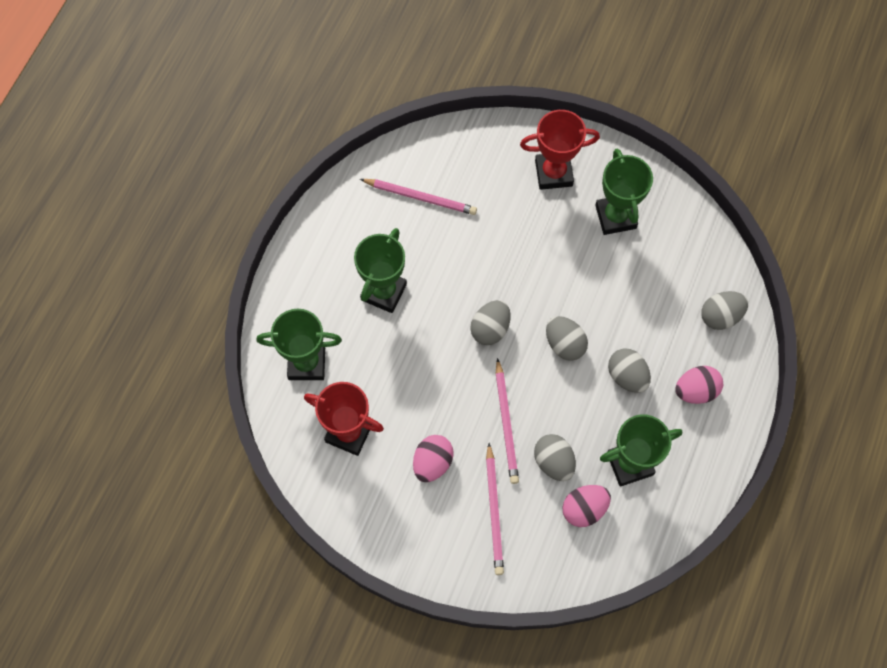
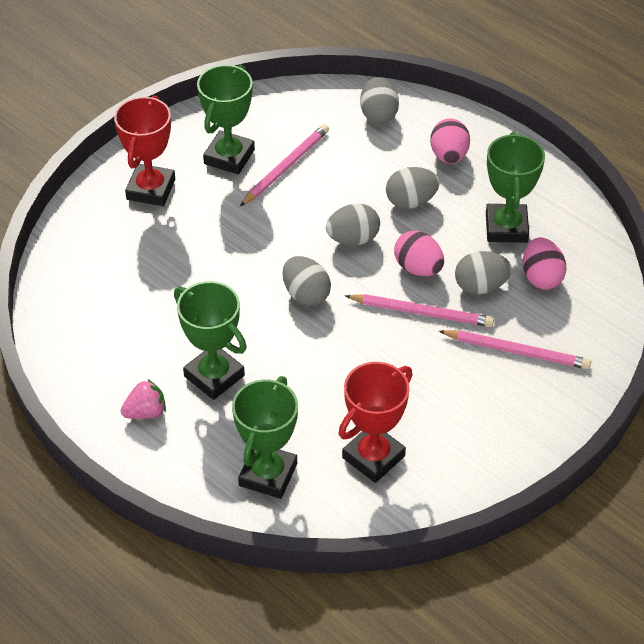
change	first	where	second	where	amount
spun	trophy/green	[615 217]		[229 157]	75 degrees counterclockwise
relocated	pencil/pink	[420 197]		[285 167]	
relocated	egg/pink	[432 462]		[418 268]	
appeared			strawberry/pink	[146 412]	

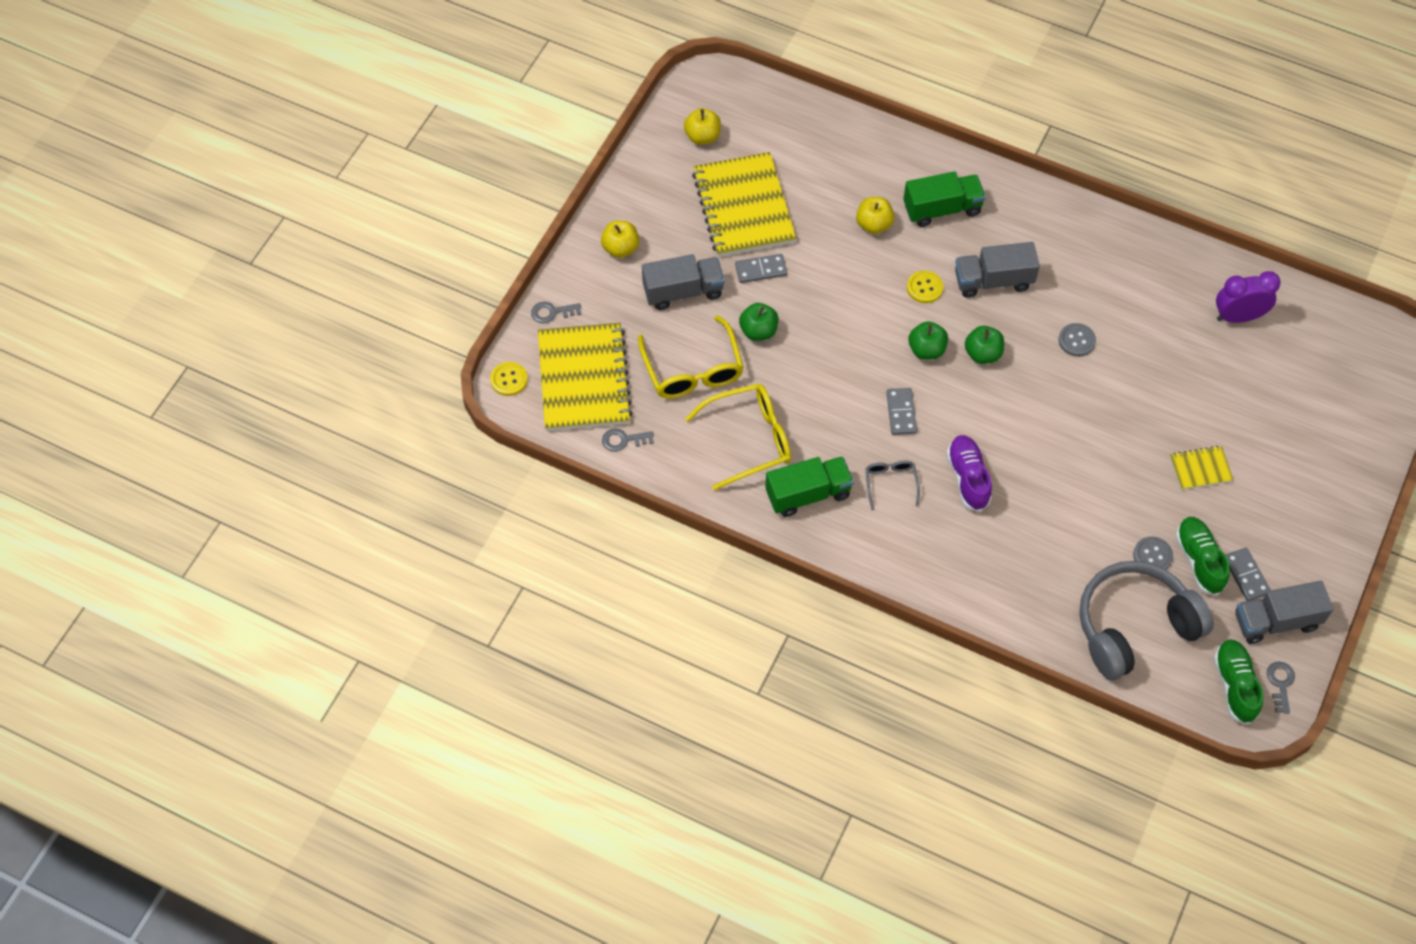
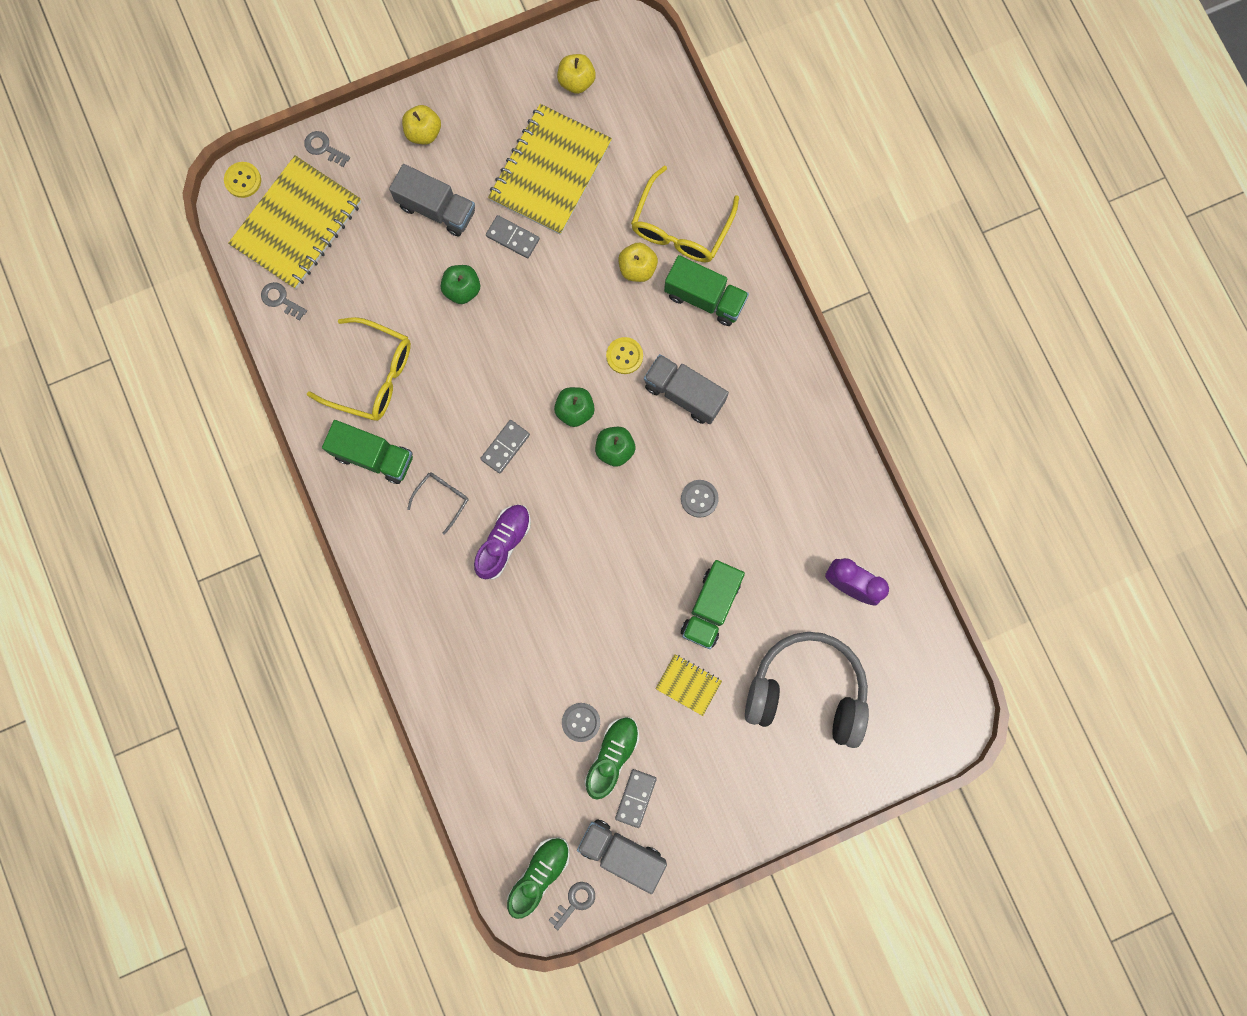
change	first	where	second	where	amount
relocated	glasses/yellow	[693 370]		[680 227]	
relocated	headphones/grey	[1134 627]		[806 691]	
appeared			truck/green	[711 606]	

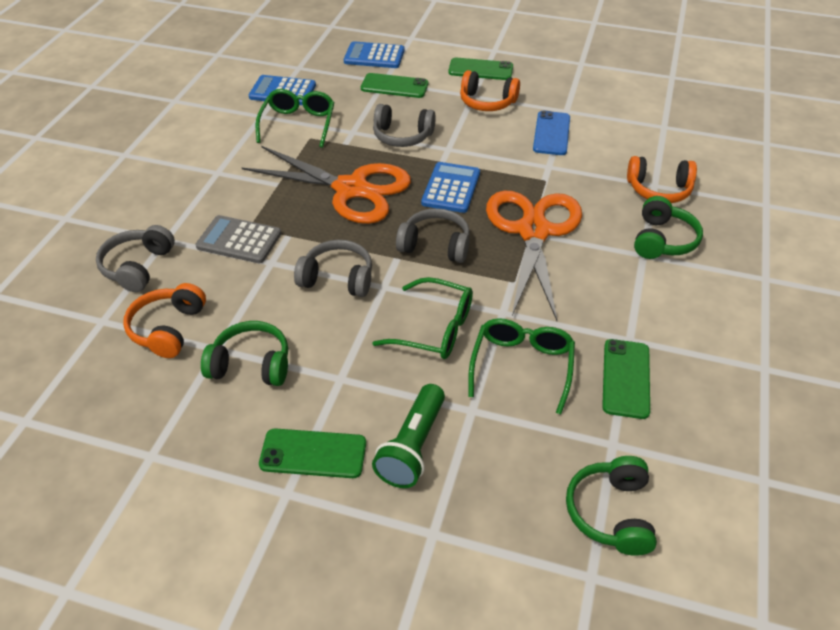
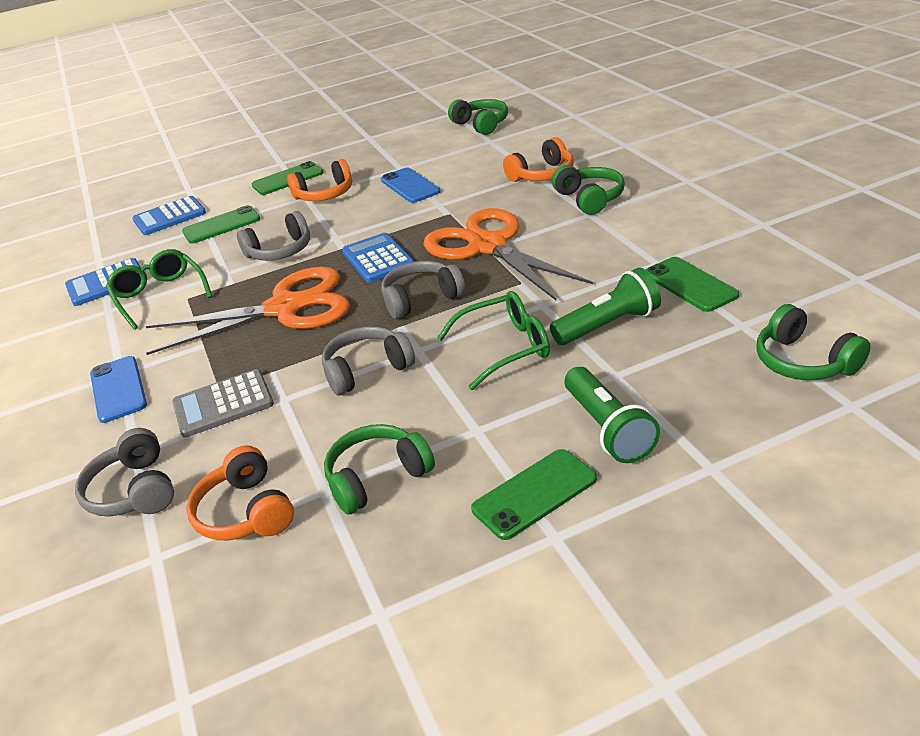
change	first	where	second	where	amount
exchanged	glasses/green	[522 366]	flashlight/green	[608 325]	
appeared			headphones/green	[481 125]	
appeared			phone/blue	[118 389]	

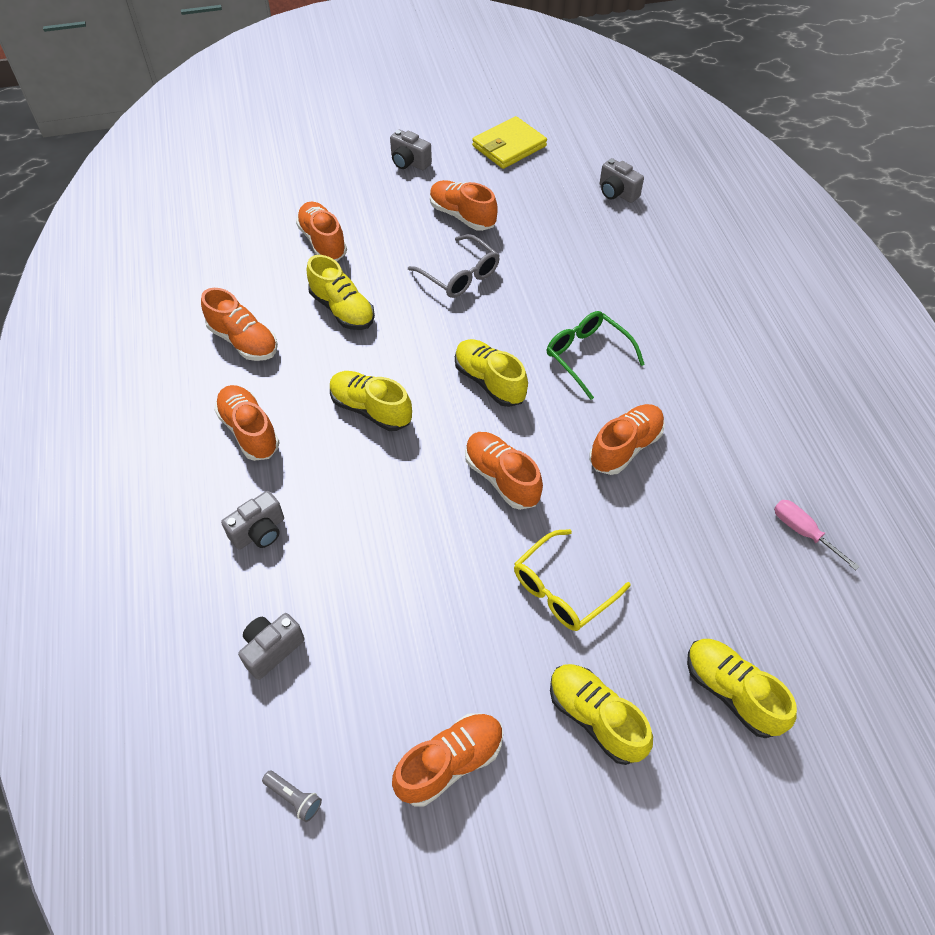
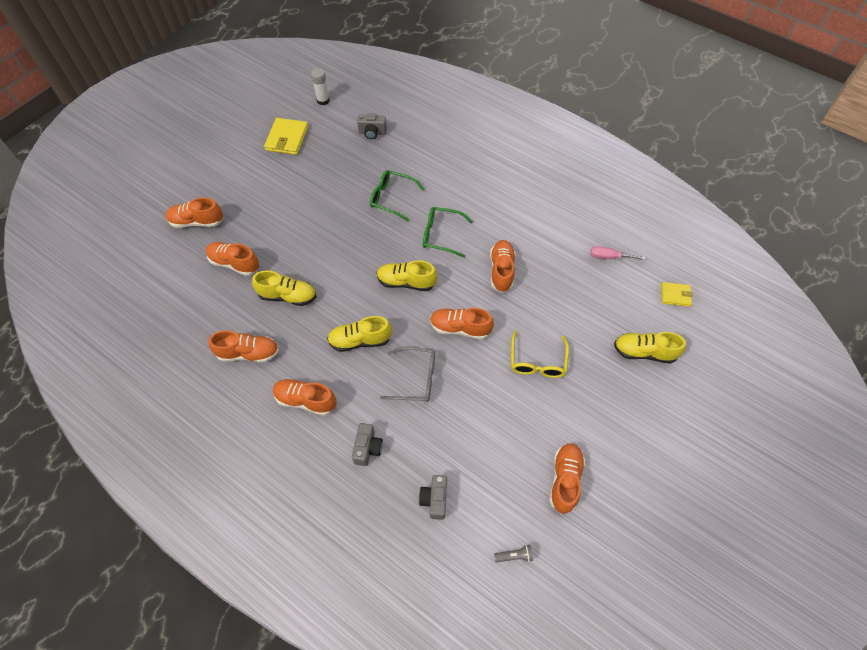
change	first	where	second	where	amount
missing	camera/grey	[409 162]			
relocated	shoe/orange	[462 216]		[197 222]	
relocated	glasses/grey	[460 275]		[415 379]	
missing	shoe/yellow	[595 718]			
appeared			glue stick/white	[323 100]	
appeared			glasses/green	[392 198]	
appeared			wallet/yellow	[675 295]	

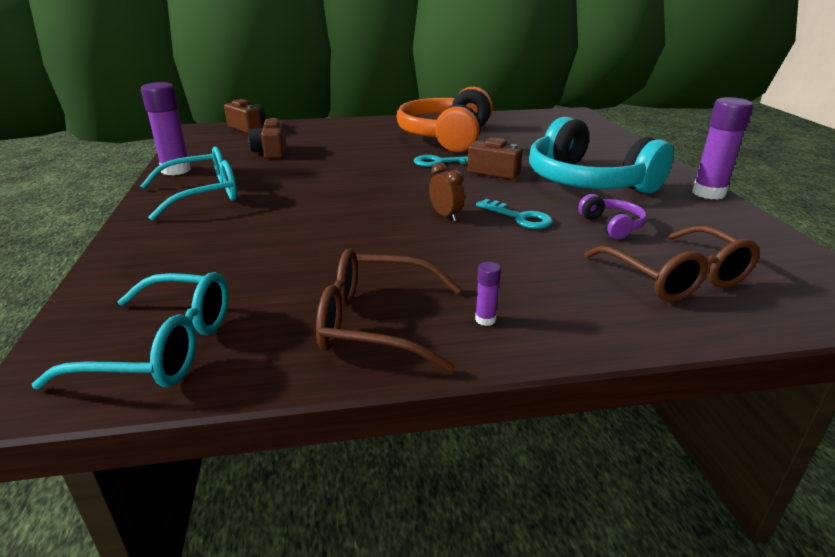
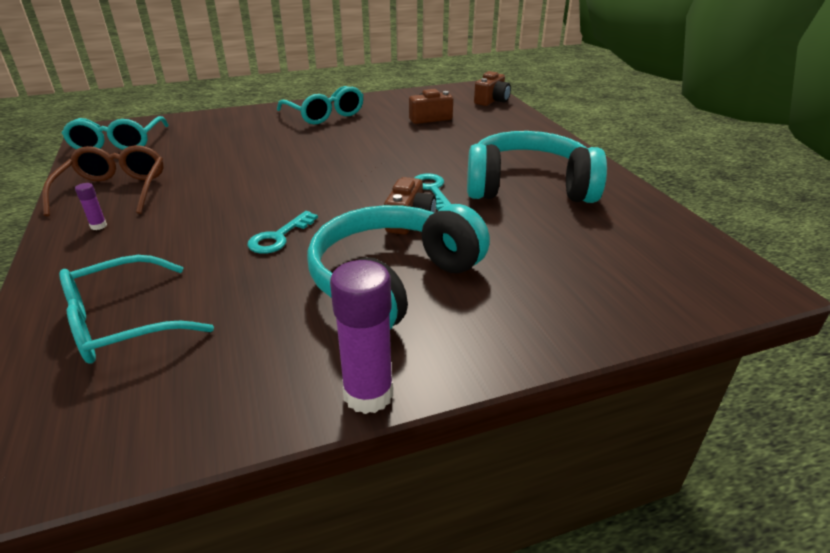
change	first	where	second	where	amount
missing	glue stick/purple	[176 170]			
colour	headphones/orange	[446 137]	headphones/turquoise	[528 187]	
missing	clock/brown	[446 215]			
missing	headphones/purple	[612 226]			
colour	glasses/brown	[676 278]	glasses/turquoise	[122 323]	

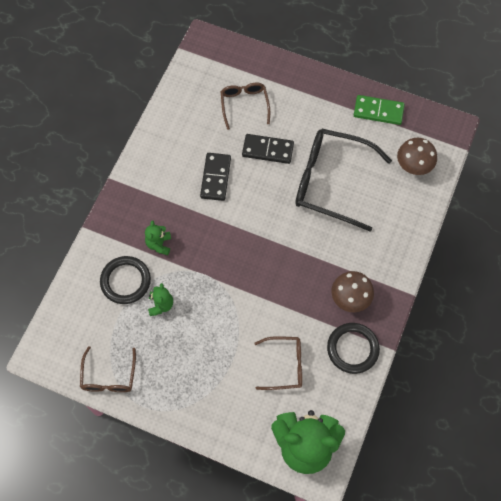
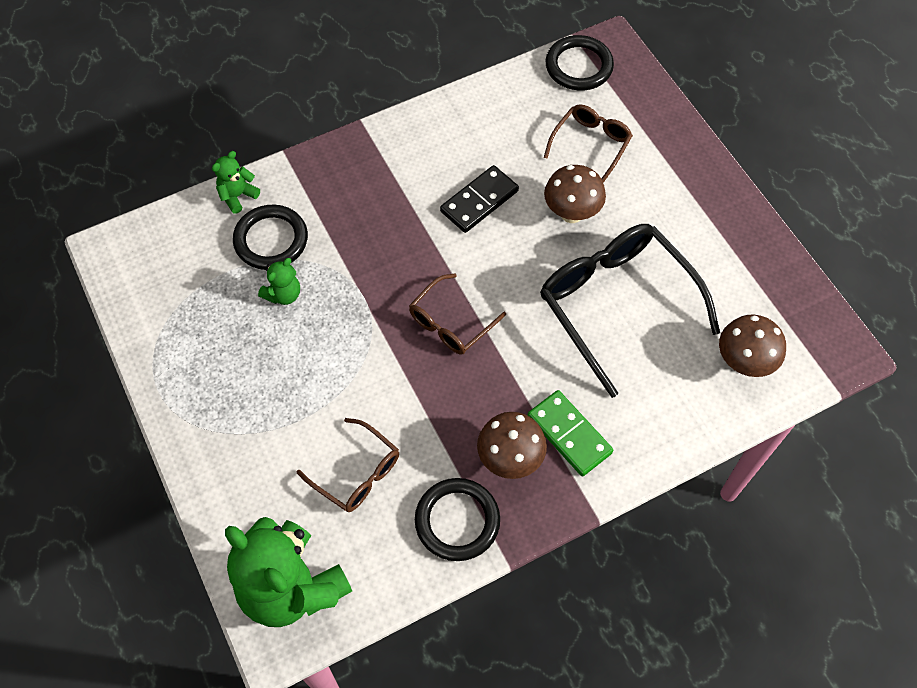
change	first	where	second	where	amount
relocated	domino/green	[378 111]		[569 434]	
exchanged	domino/black	[268 150]	mushroom/brown	[571 213]	
relocated	teddy bear/green	[159 244]		[237 196]	
relocated	glasses/brown	[109 377]		[450 323]	
appeared			ring/black	[579 66]	

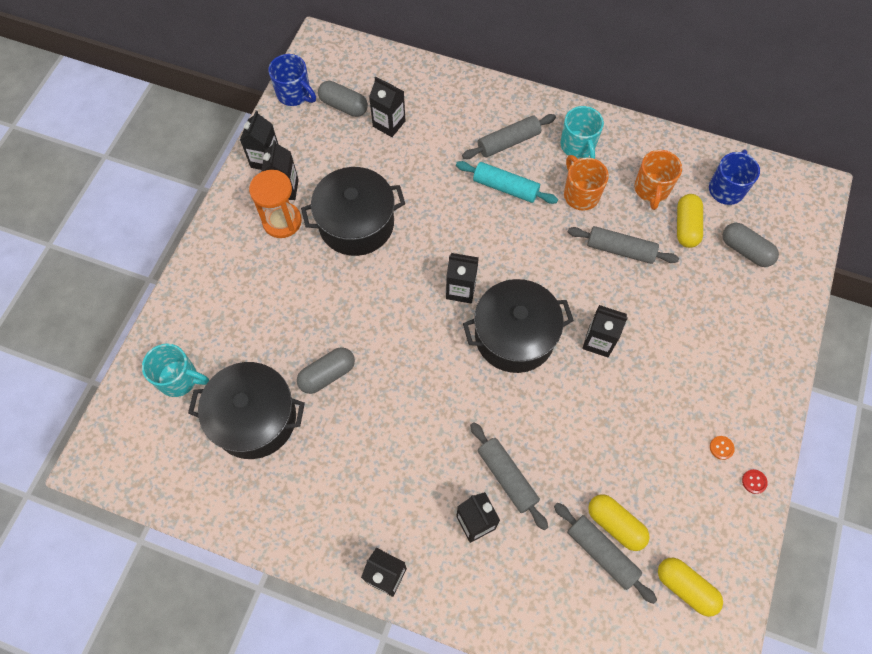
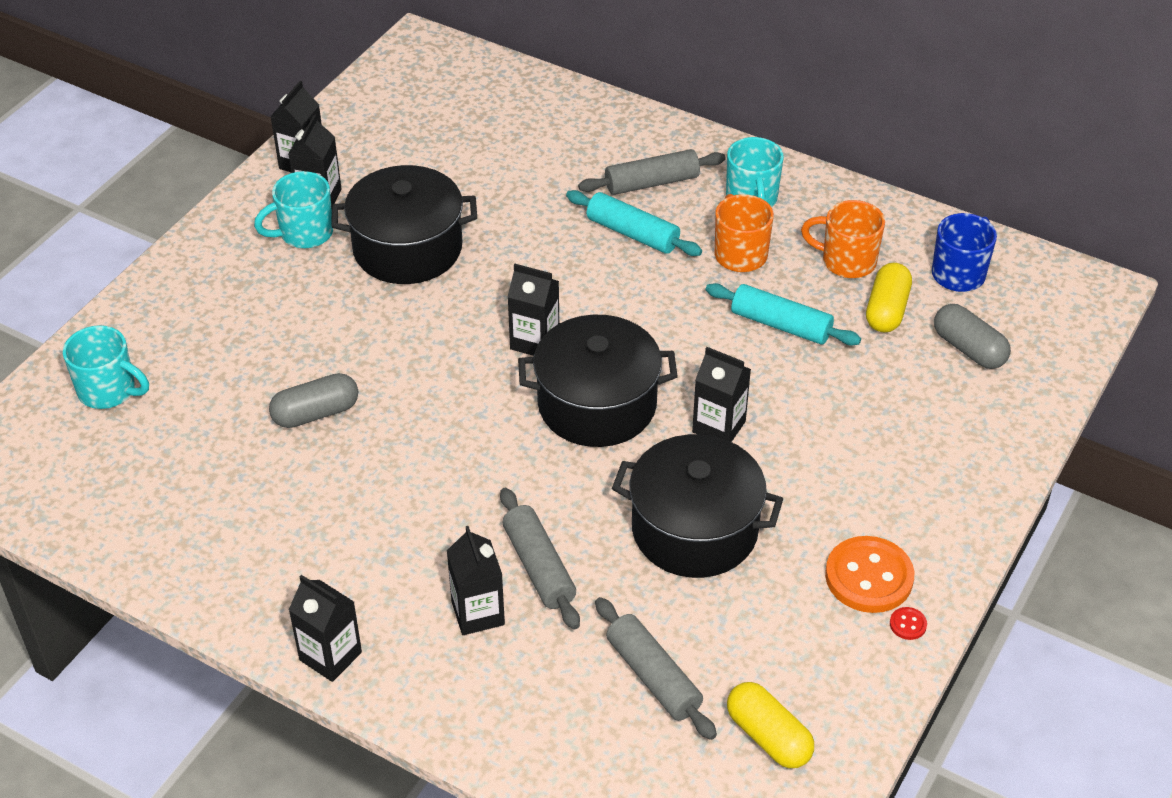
change	first	where	second	where	amount
missing	mug/blue	[294 94]			
missing	carton/black	[389 124]			
missing	capsule/grey	[343 106]			
spun	mug/orange	[651 190]		[846 261]	90 degrees clockwise
exchanged	hourglass/orange	[282 221]	mug/turquoise	[304 233]	
colour	rolling pin/grey	[620 250]	rolling pin/turquoise	[781 325]	
relocated	pot/black	[254 418]		[694 529]	
size	button/orange	[721 448]		[869 577]	x2.43
missing	capsule/yellow	[615 524]			

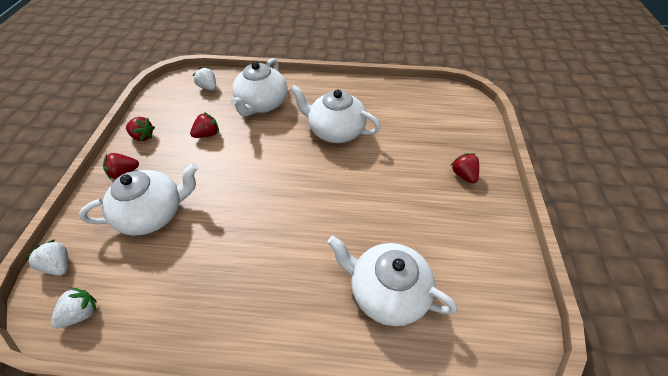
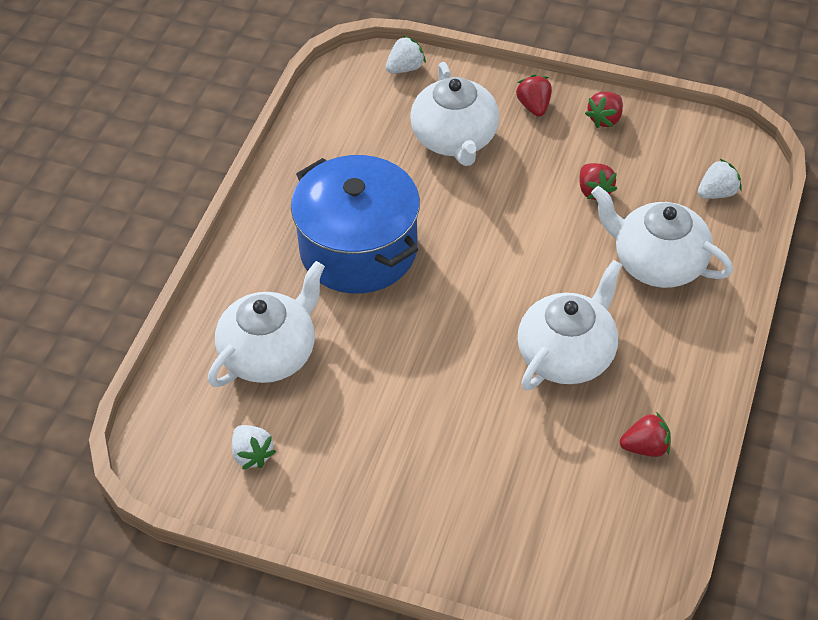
change	first	where	second	where	amount
relocated	strawberry/red	[463 175]		[645 447]	
relocated	strawberry/white	[82 313]		[252 454]	
appeared			pot/blue	[358 249]	

